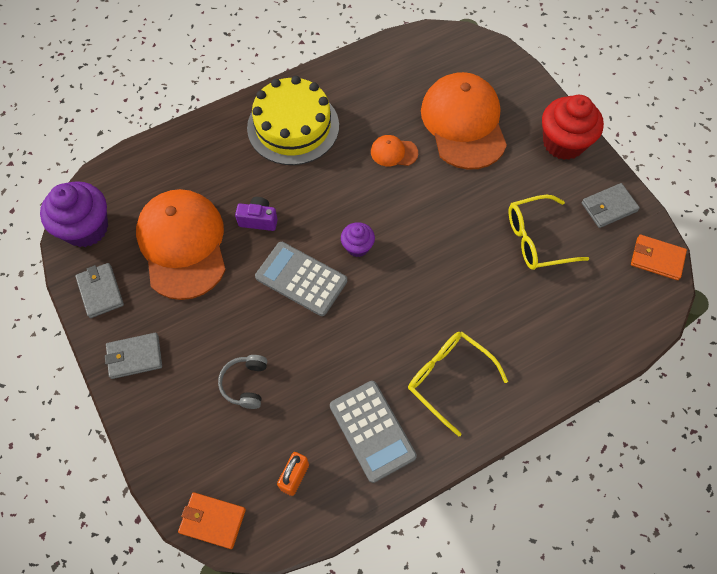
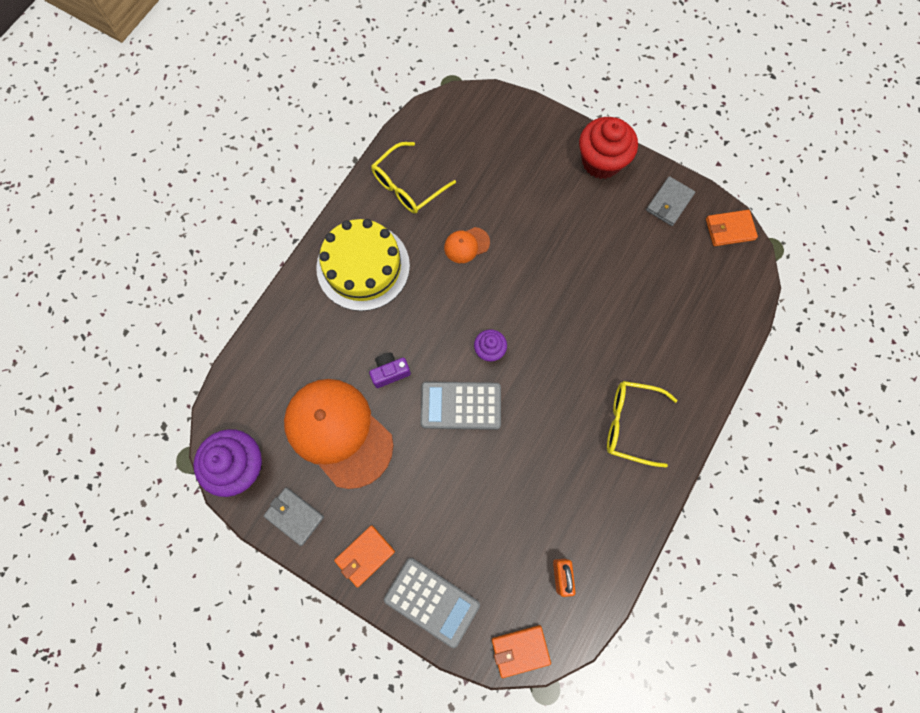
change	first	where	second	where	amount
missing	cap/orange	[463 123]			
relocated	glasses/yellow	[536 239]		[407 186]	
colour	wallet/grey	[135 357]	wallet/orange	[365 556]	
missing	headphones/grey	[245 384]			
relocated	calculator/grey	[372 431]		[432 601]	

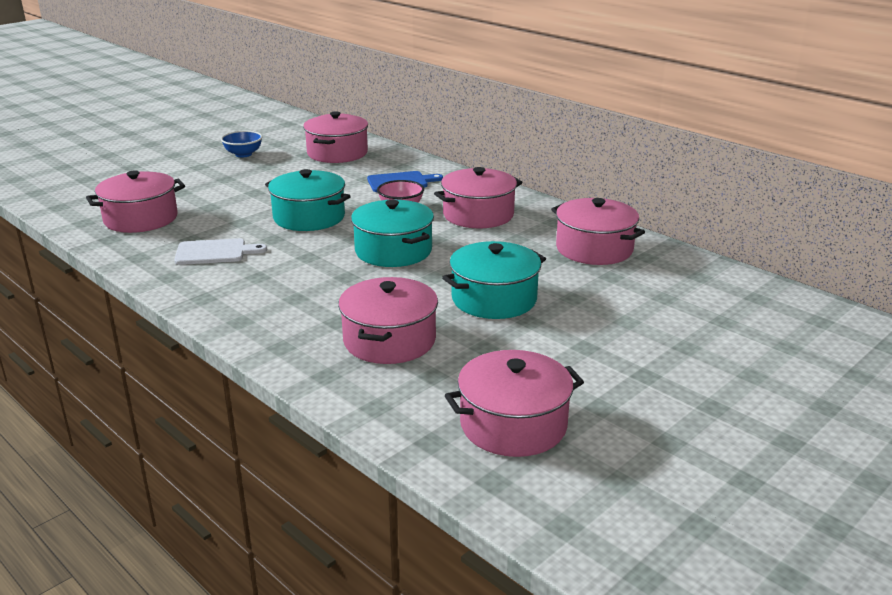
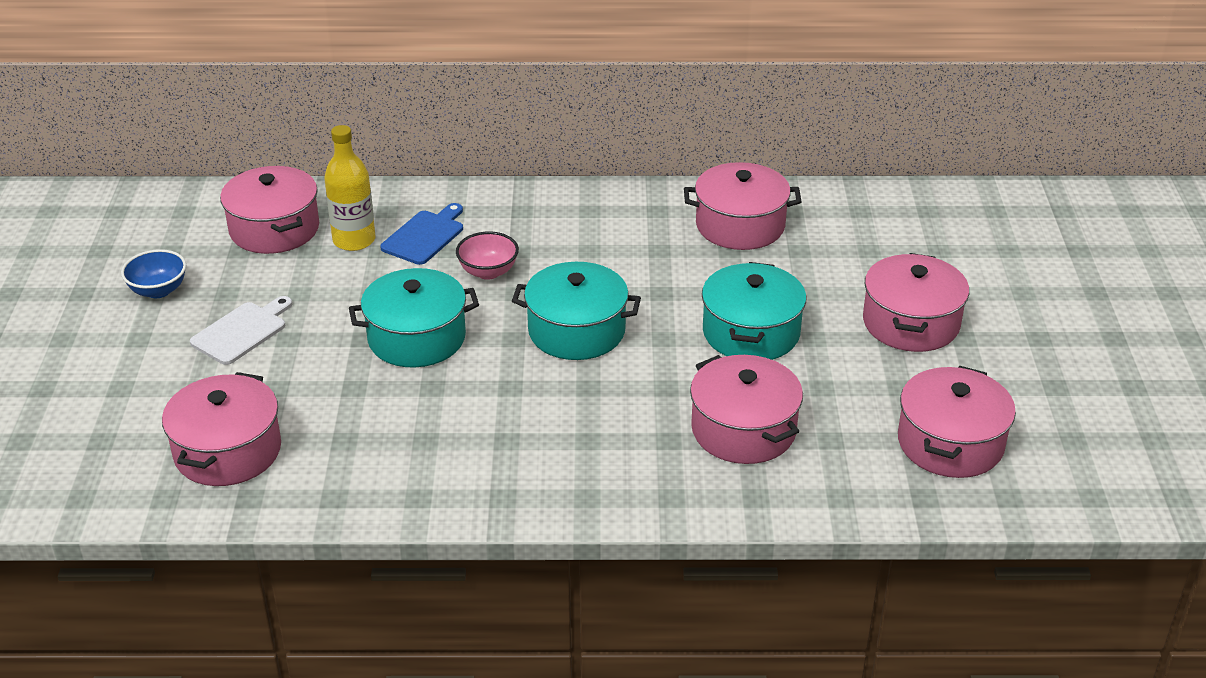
change	first	where	second	where	amount
relocated	pot/pink	[478 215]		[911 323]	
relocated	cutting board/white	[215 252]		[242 331]	
appeared			bottle/yellow	[354 240]	

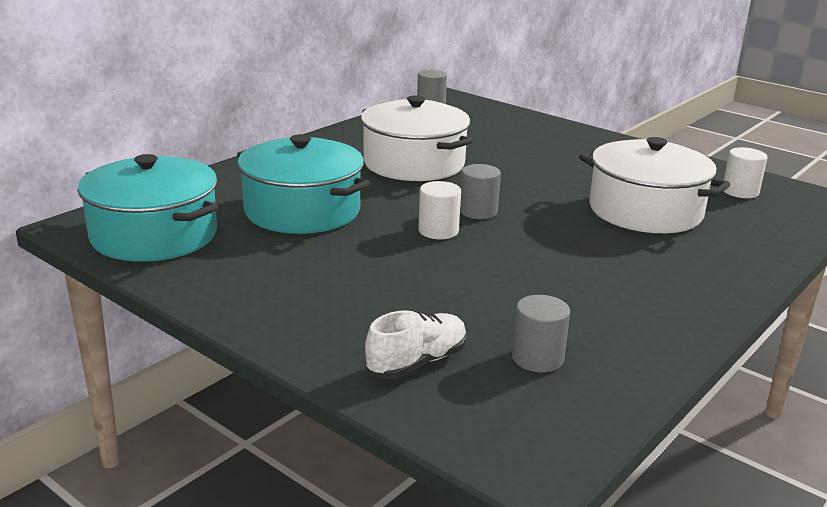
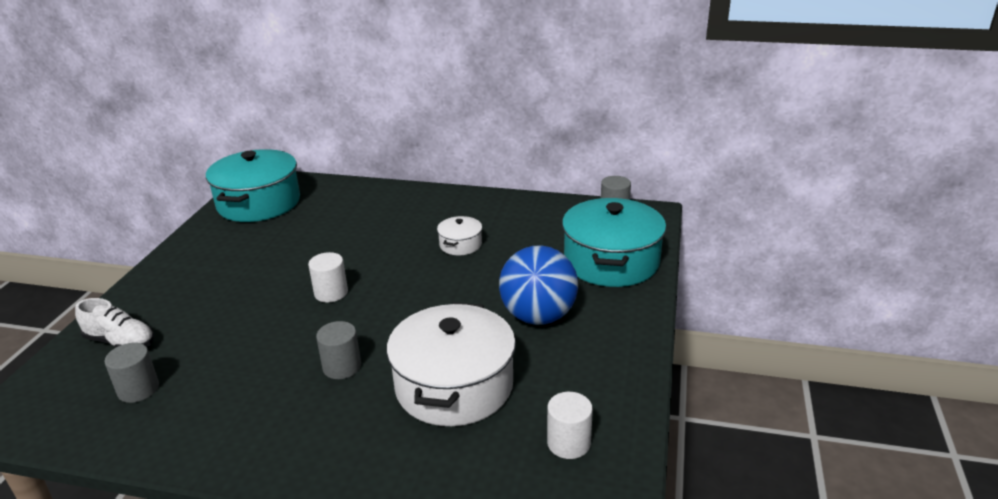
change	first	where	second	where	amount
size	pot/white	[414 163]		[460 244]	x0.47
relocated	pot/turquoise	[302 210]		[611 261]	
relocated	cylinder/grey	[478 211]		[342 367]	
appeared			ball/blue	[538 316]	

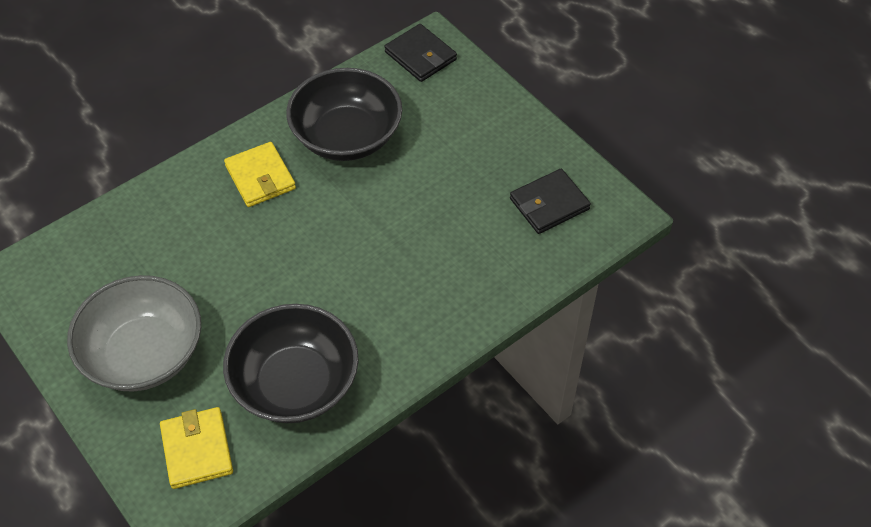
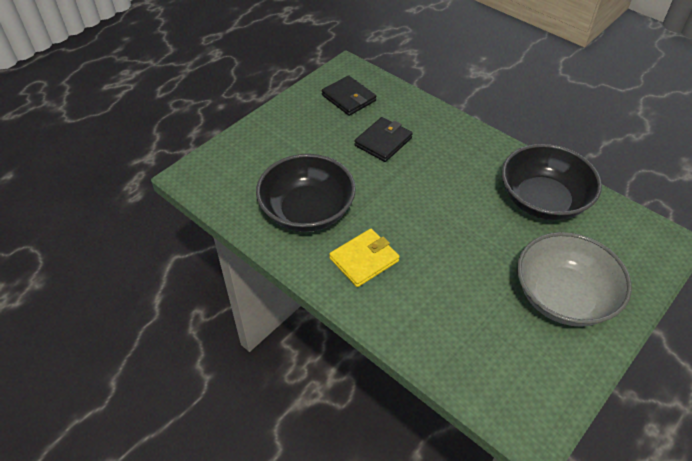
change	first	where	second	where	amount
relocated	wallet/black	[420 56]		[383 141]	
missing	wallet/yellow	[197 450]			

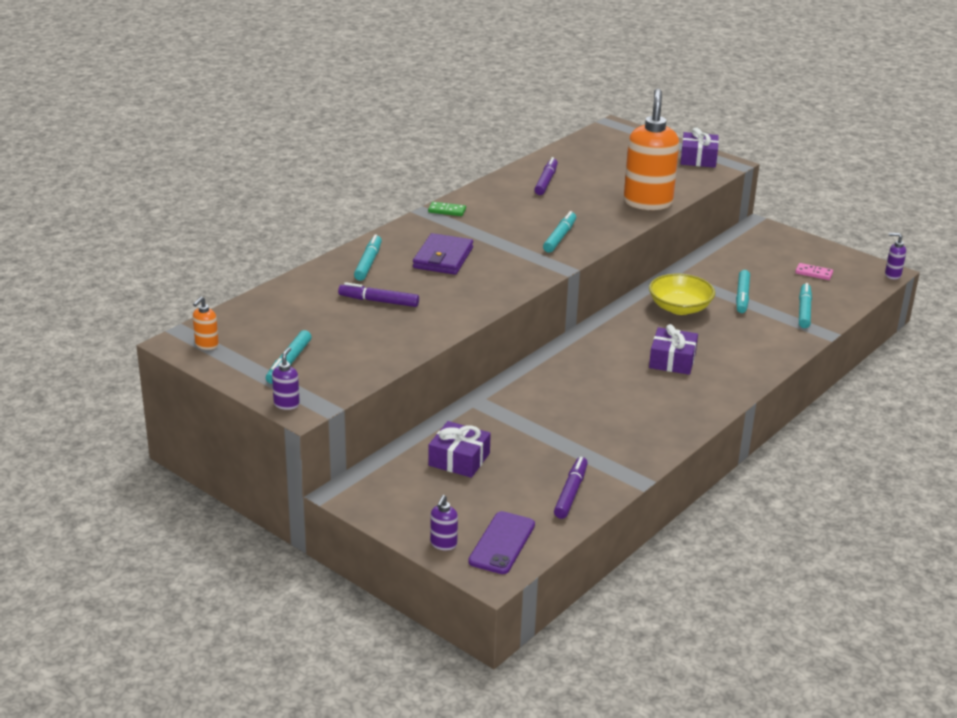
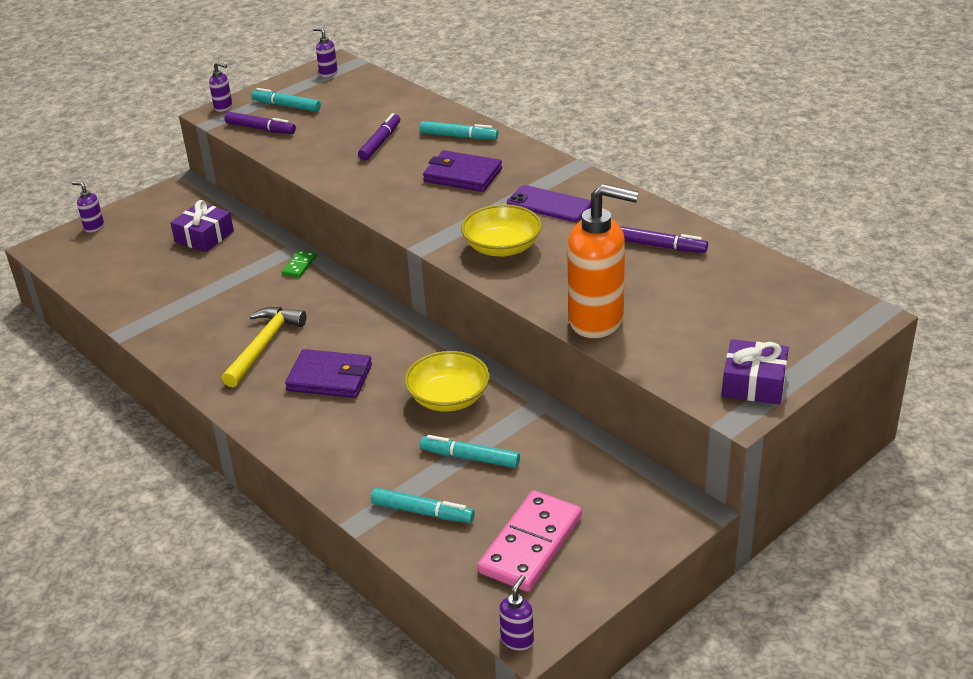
change	first	where	second	where	amount
relocated	domino/green	[447 211]		[299 265]	
exchanged	marker/turquoise	[559 237]	bowl/yellow	[502 247]	
size	domino/pink	[813 273]		[530 544]	x2.19
colour	soap dispenser/orange	[206 345]	soap dispenser/purple	[328 73]	
exchanged	gift/purple	[672 360]	wallet/purple	[329 378]	
relocated	marker/purple	[570 493]		[260 129]	
relocated	phone/purple	[502 543]		[549 204]	
appeared			hammer/yellow	[264 345]	

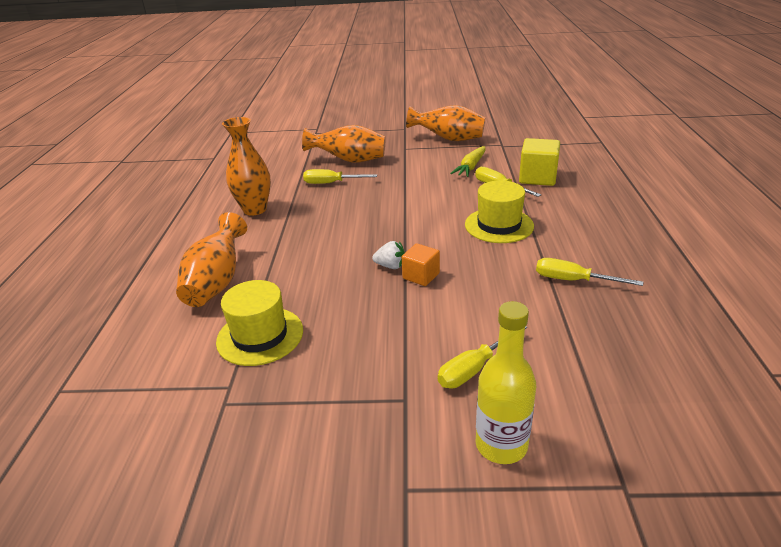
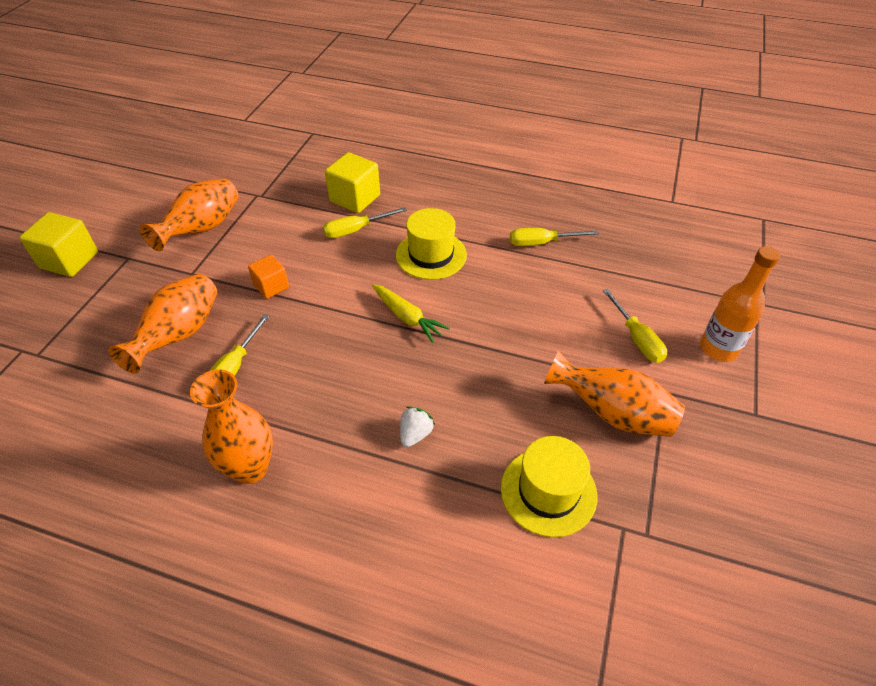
change	first	where	second	where	amount
relocated	carrot/yellow	[470 167]		[407 317]	
relocated	vase/orange	[217 282]		[612 413]	
relocated	strawberry/white	[391 266]		[415 434]	
relocated	cube/orange	[421 276]		[271 286]	
spun	screwdriver/yellow	[573 280]		[541 243]	45 degrees clockwise
colour	bottle/yellow	[501 445]	bottle/orange	[718 348]	
appeared			cube/yellow	[69 260]	

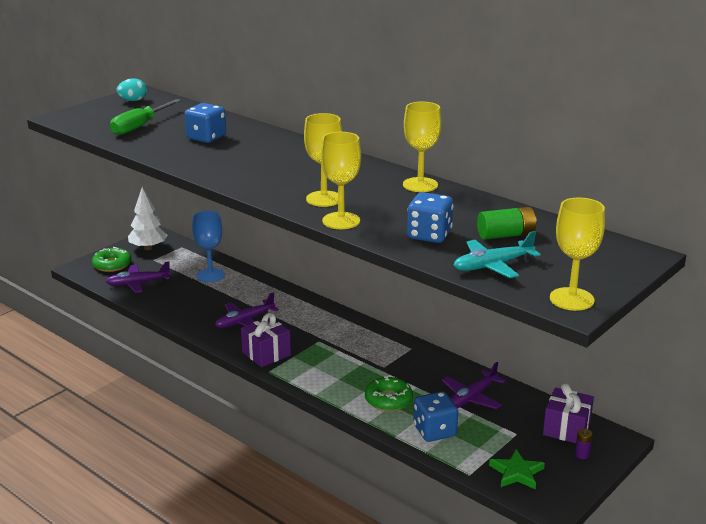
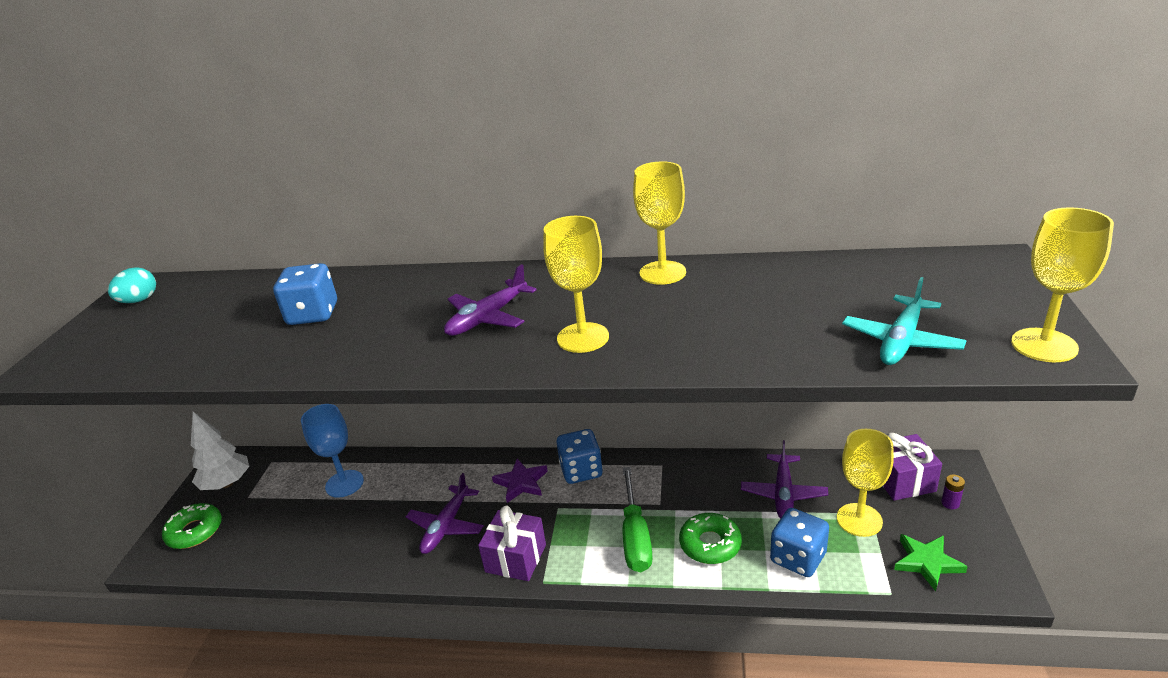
change	first	where	second	where	amount
relocated	screwdriver/green	[140 126]		[635 536]	
relocated	goblet/yellow	[341 221]		[859 520]	
relocated	dice/blue	[429 235]		[581 471]	
missing	battery/green	[506 235]			
relocated	plane/purple	[138 283]		[488 318]	
appeared			star/purple	[521 483]	

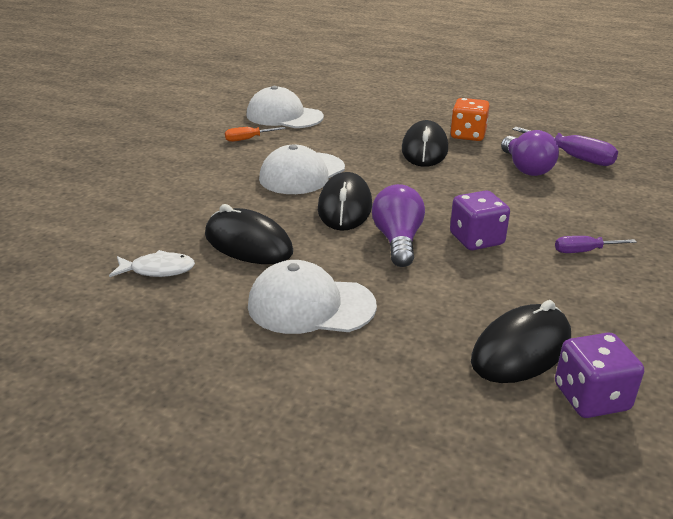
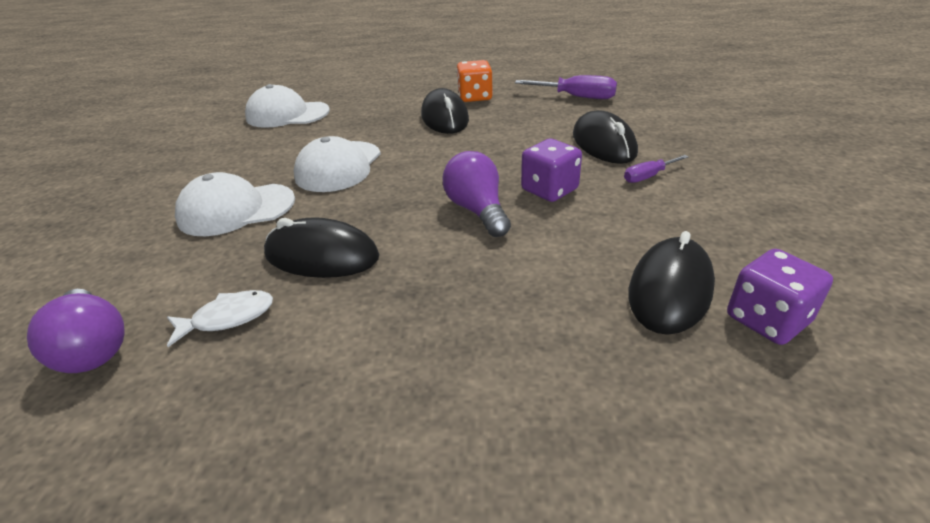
change	first	where	second	where	amount
missing	screwdriver/orange	[248 139]			
relocated	light bulb/purple	[525 168]		[93 347]	
relocated	mouse/black	[345 207]		[603 144]	
relocated	cap/white	[310 305]		[236 210]	

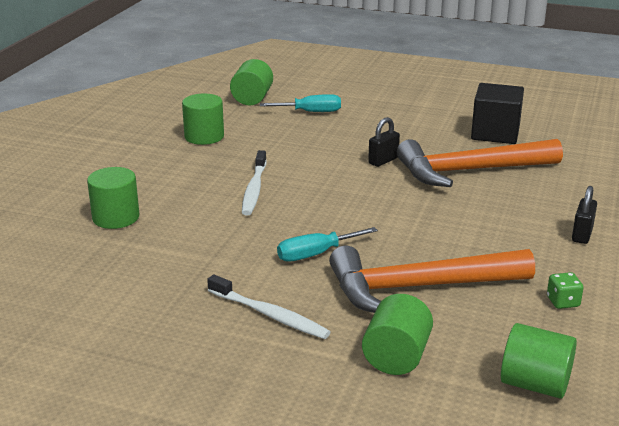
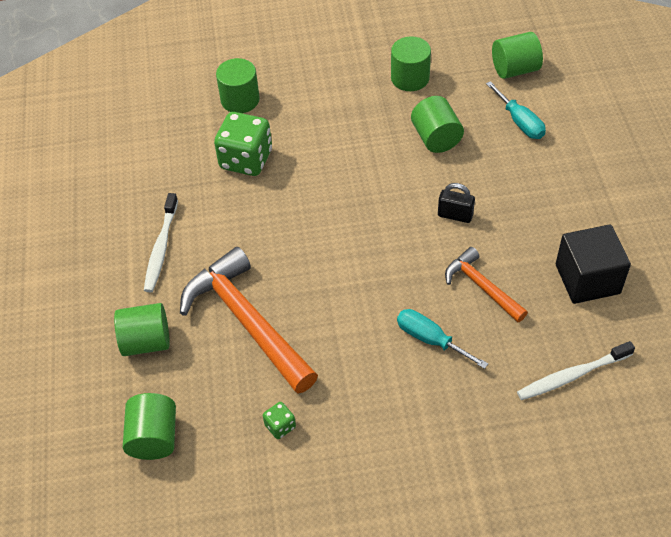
change	first	where	second	where	amount
size	hammer/orange	[470 171]		[481 286]	x0.55
relocated	toothbrush/white	[254 189]		[572 375]	
missing	padlock/black	[582 235]			
relocated	screwdriver/turquoise	[315 254]		[430 339]	
appeared			cylinder/green	[436 138]	
appeared			dice/green	[246 160]	

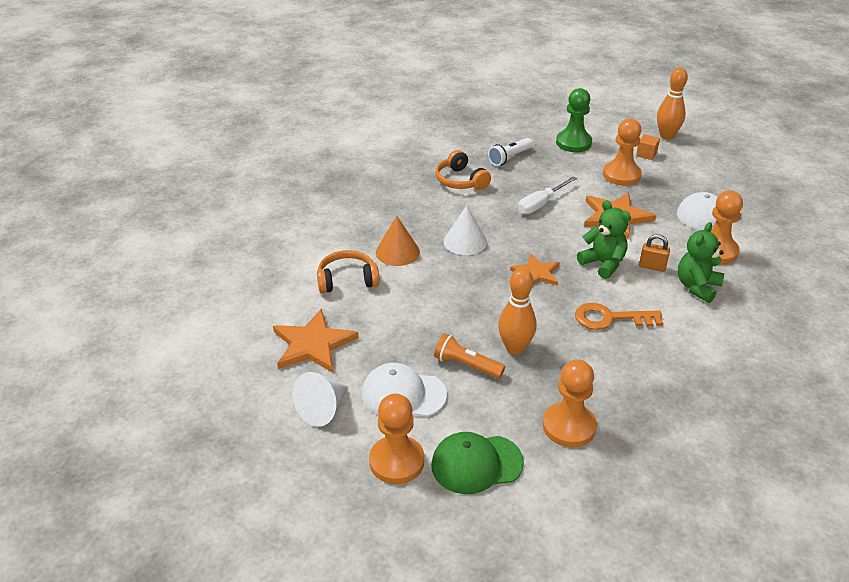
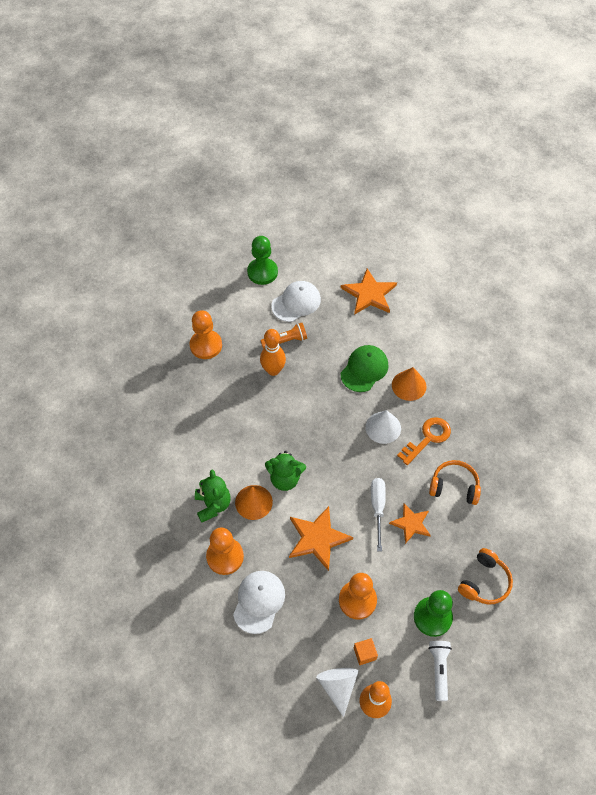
change	first	where	second	where	amount
relocated	flashlight/white	[509 157]		[439 669]	
exchanged	padlock/orange	[652 267]	cone/orange	[253 502]	
relocated	headphones/orange	[347 280]		[484 582]	
relocated	star/orange	[536 273]		[411 524]	
relocated	key/orange	[610 318]		[427 438]	
relocated	cone/white	[323 409]		[338 686]	
colour	pawn/orange	[396 461]	pawn/green	[262 272]	
relocated	cap/green	[476 464]		[364 369]	

